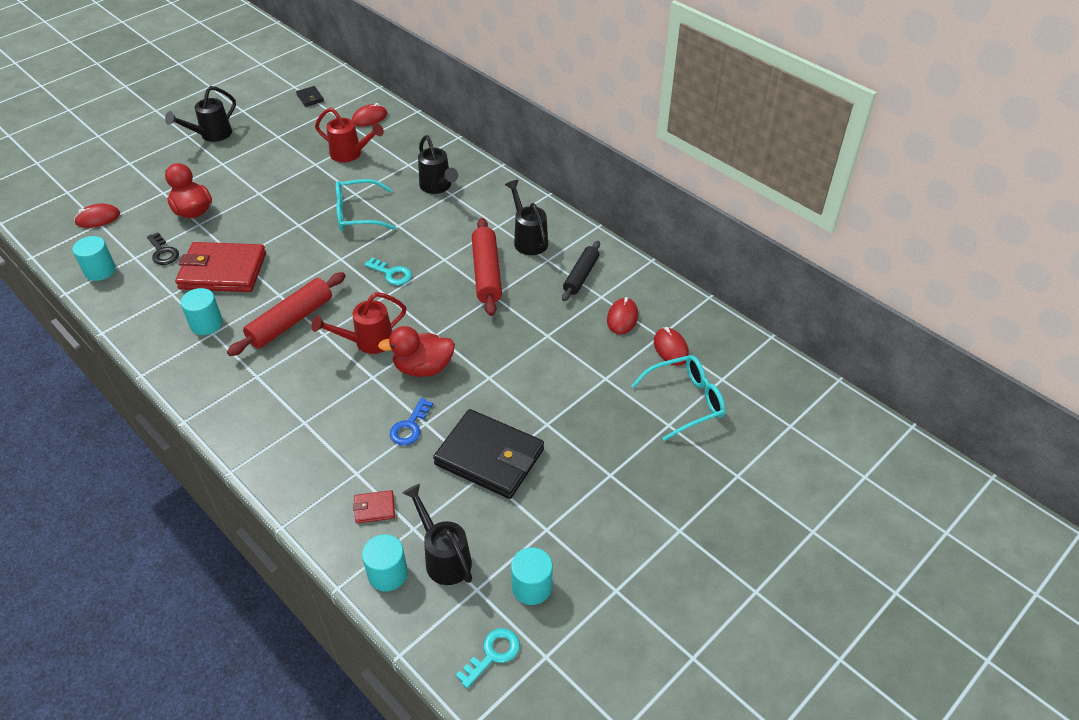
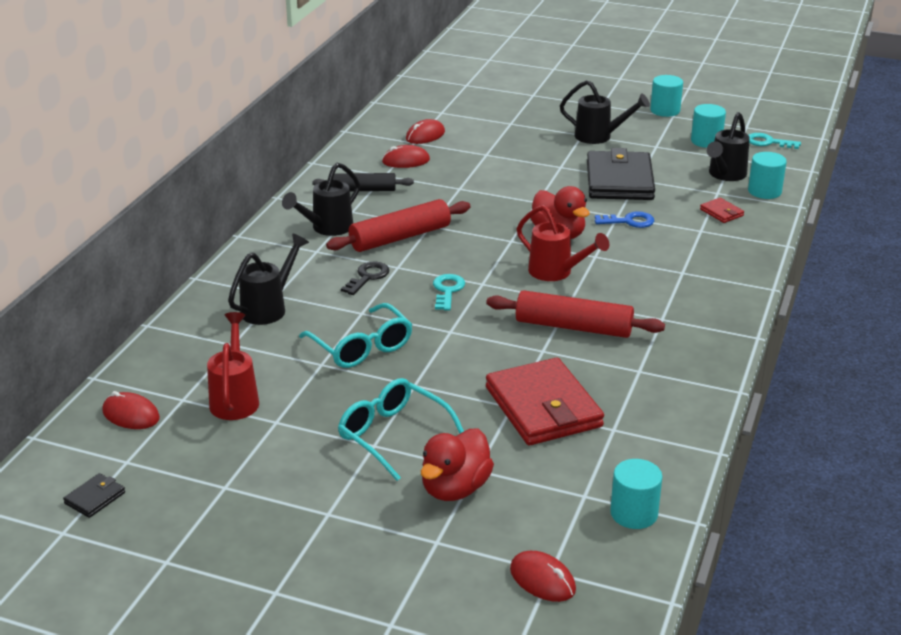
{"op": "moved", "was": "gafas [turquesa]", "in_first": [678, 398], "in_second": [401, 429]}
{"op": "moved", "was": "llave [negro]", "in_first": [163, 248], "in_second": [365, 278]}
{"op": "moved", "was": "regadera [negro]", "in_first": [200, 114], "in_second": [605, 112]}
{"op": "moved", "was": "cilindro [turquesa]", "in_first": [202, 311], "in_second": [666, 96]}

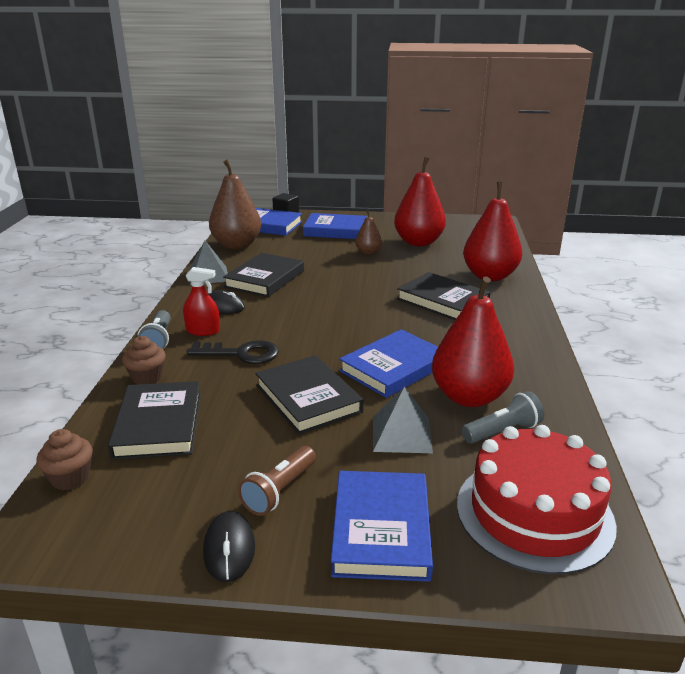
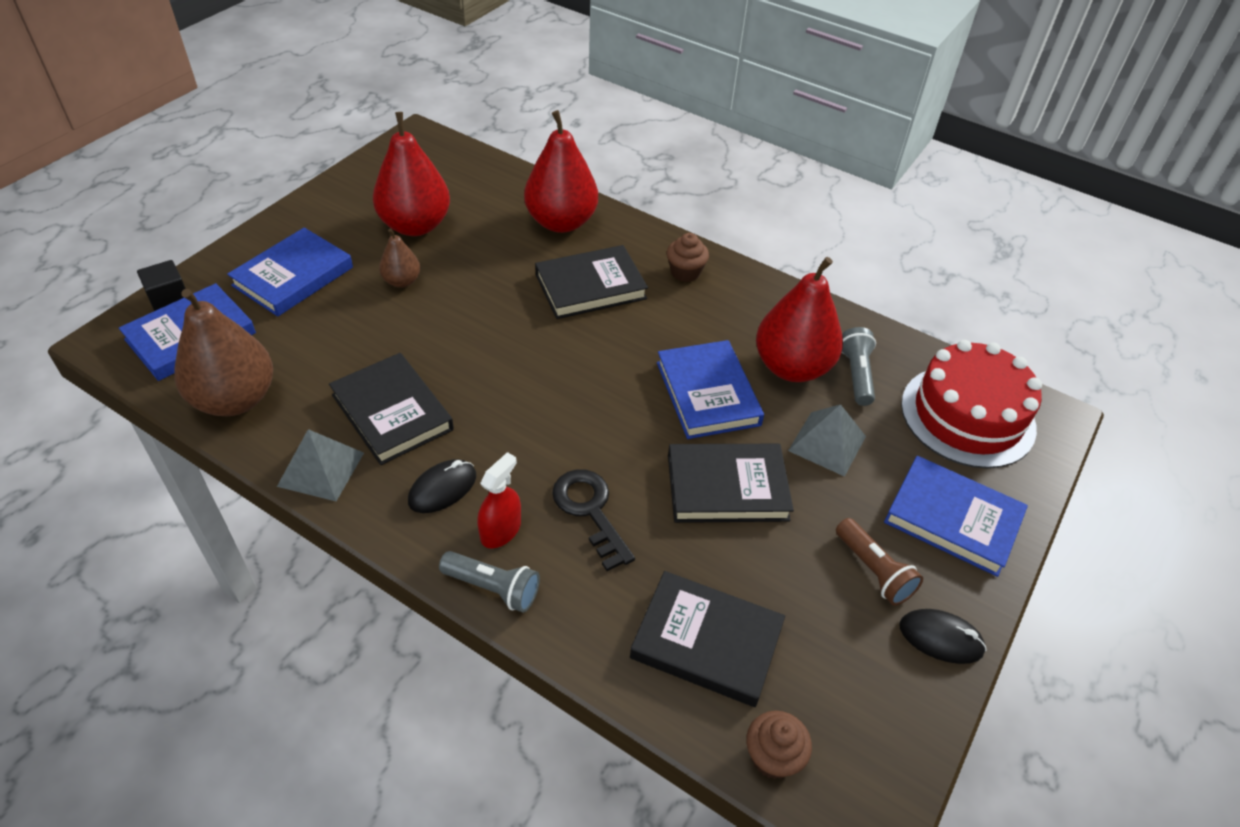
{"op": "turned", "was": "llave [negro]", "in_first": [233, 352], "in_second": [593, 520], "clockwise": -60}
{"op": "moved", "was": "magdalena [marrón]", "in_first": [144, 360], "in_second": [688, 257]}

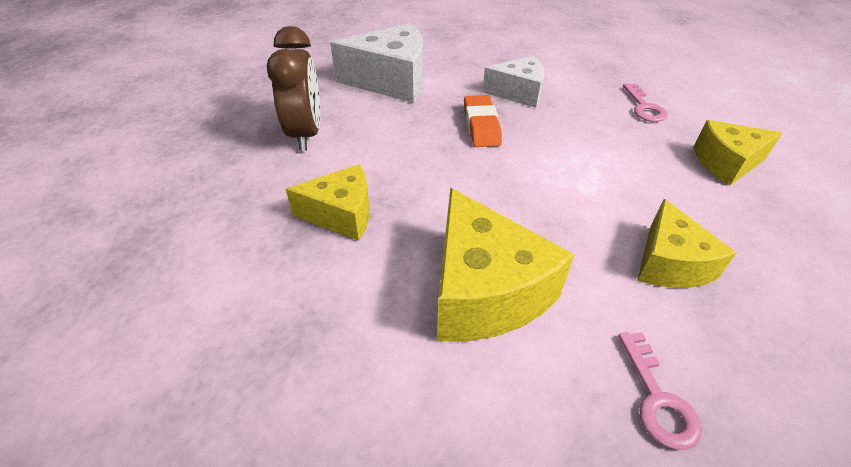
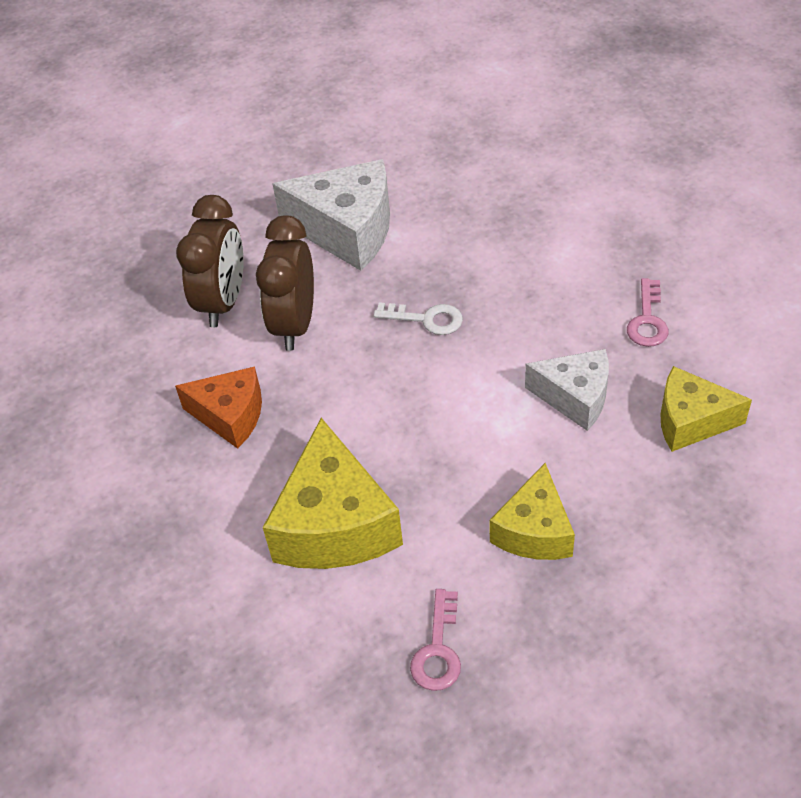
{"op": "recoloured", "was": "queso [amarillo]", "now": "queso [naranja]", "in_first": [328, 202], "in_second": [218, 407]}
{"op": "added", "now": "despertador [marrón]", "in_second": [285, 283]}
{"op": "replaced", "was": "goma de borrar [naranja]", "now": "llave [blanco]", "in_first": [483, 121], "in_second": [418, 318]}
{"op": "moved", "was": "queso [blanco]", "in_first": [514, 82], "in_second": [567, 390]}

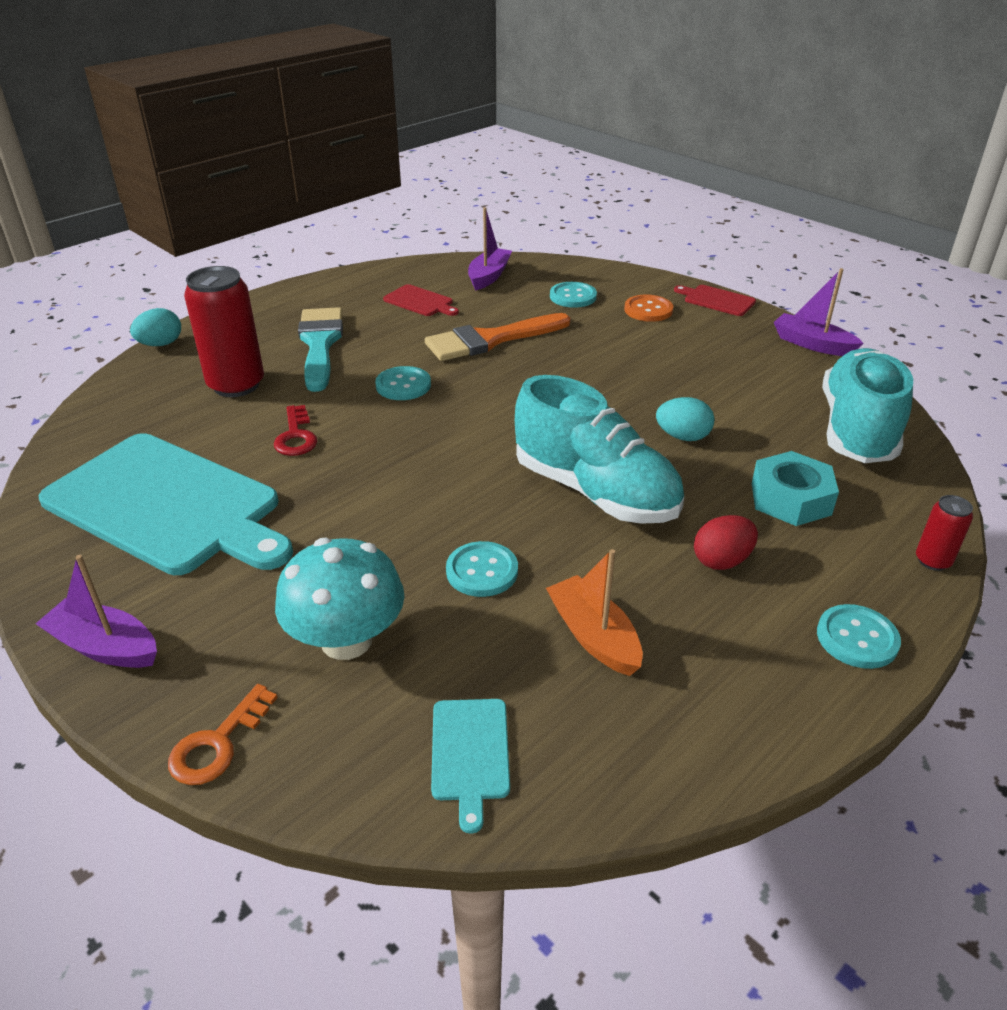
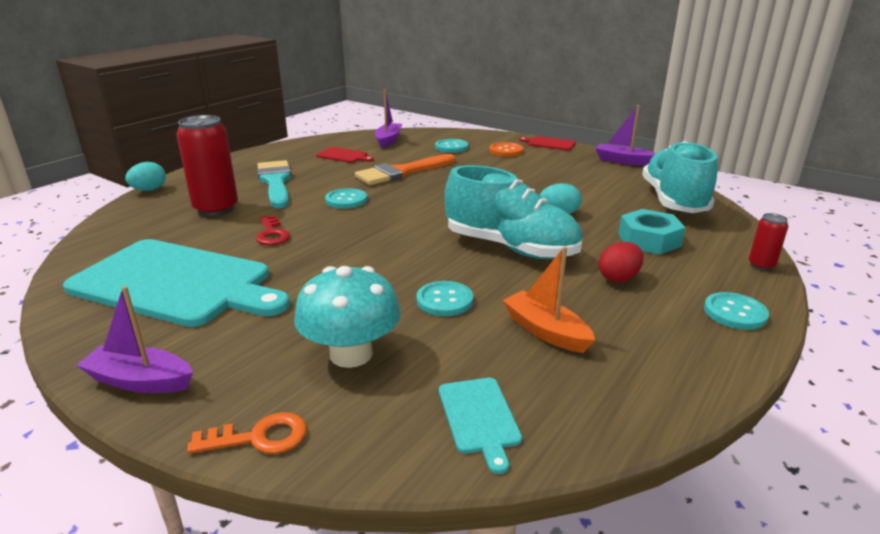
{"op": "turned", "was": "llave [naranja]", "in_first": [223, 734], "in_second": [247, 433], "clockwise": -120}

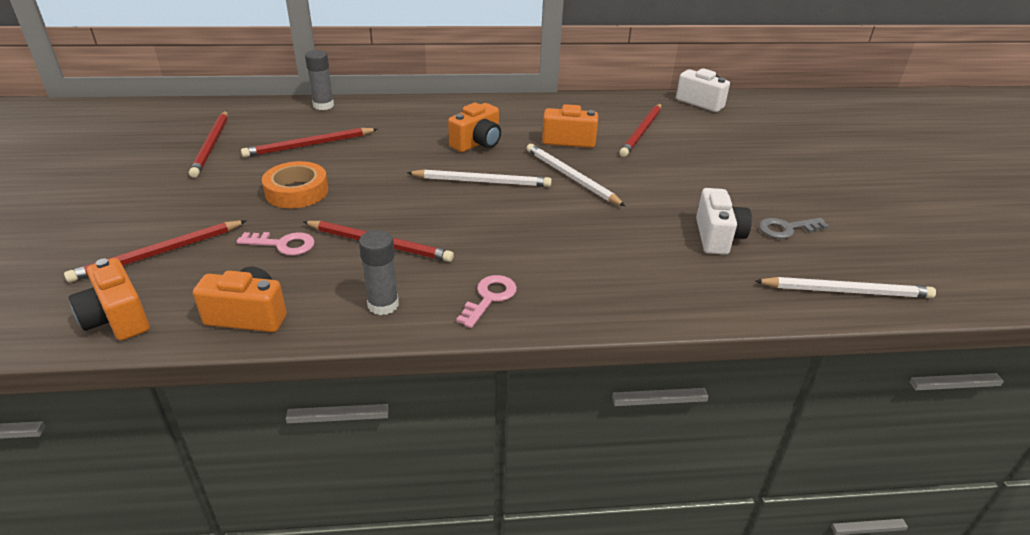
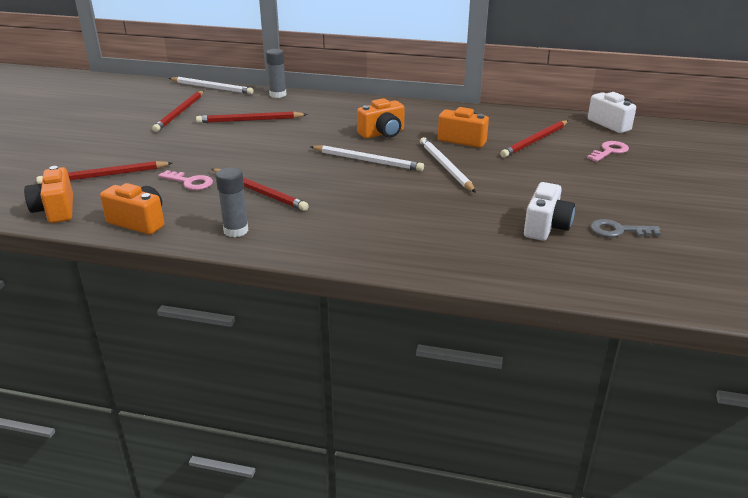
{"op": "moved", "was": "lápiz [blanco]", "in_first": [845, 287], "in_second": [211, 85]}
{"op": "moved", "was": "llave [rosa]", "in_first": [486, 301], "in_second": [608, 151]}
{"op": "removed", "was": "cinta adhesiva [naranja]", "in_first": [295, 184]}

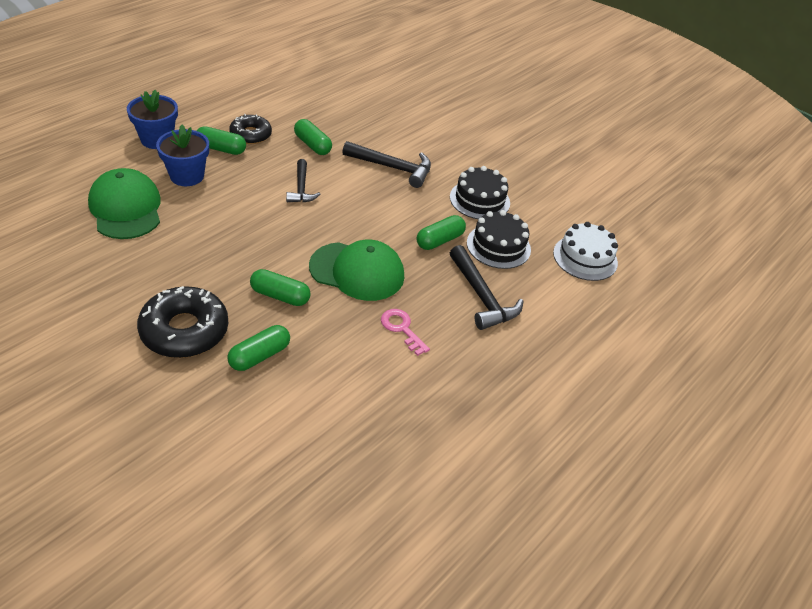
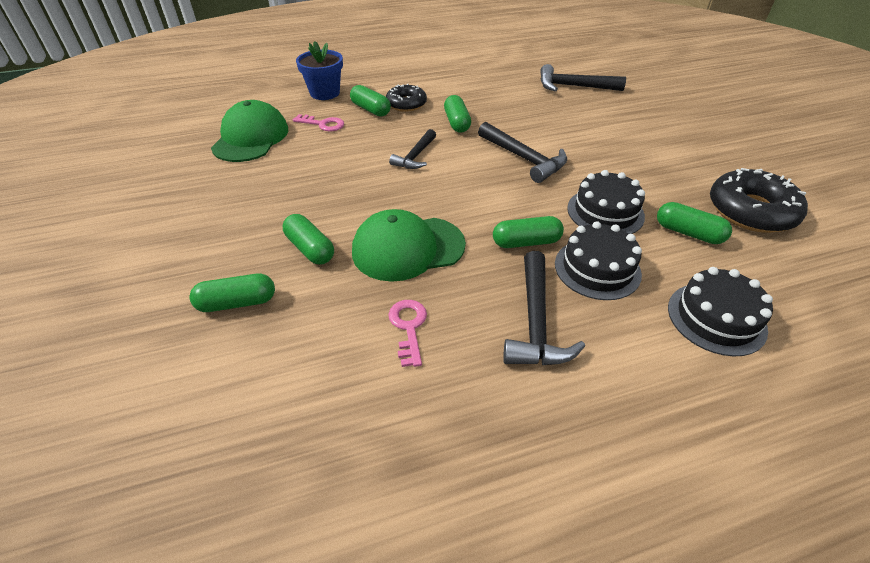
{"op": "replaced", "was": "maceta [azul]", "now": "llave [rosa]", "in_first": [182, 155], "in_second": [318, 123]}
{"op": "turned", "was": "gorra [verde]", "in_first": [356, 270], "in_second": [409, 245], "clockwise": 120}
{"op": "added", "now": "martillo [negro]", "in_second": [583, 77]}
{"op": "added", "now": "cápsula [verde]", "in_second": [694, 223]}
{"op": "recoloured", "was": "tarta [blanco]", "now": "tarta [negro]", "in_first": [585, 251], "in_second": [720, 312]}
{"op": "moved", "was": "rosquilla [negro]", "in_first": [182, 322], "in_second": [759, 200]}

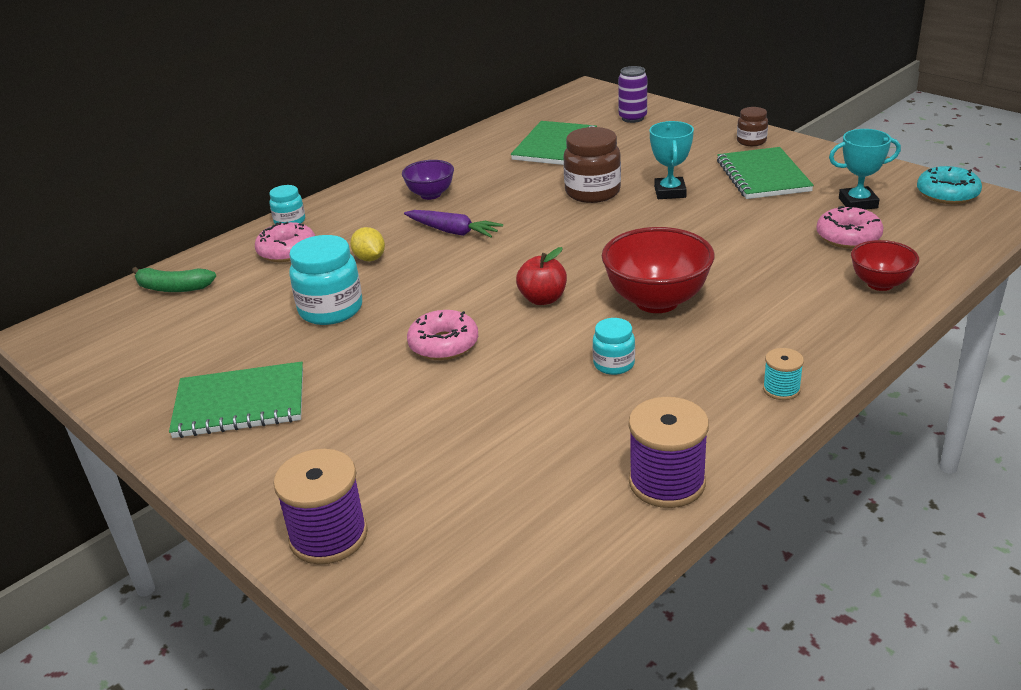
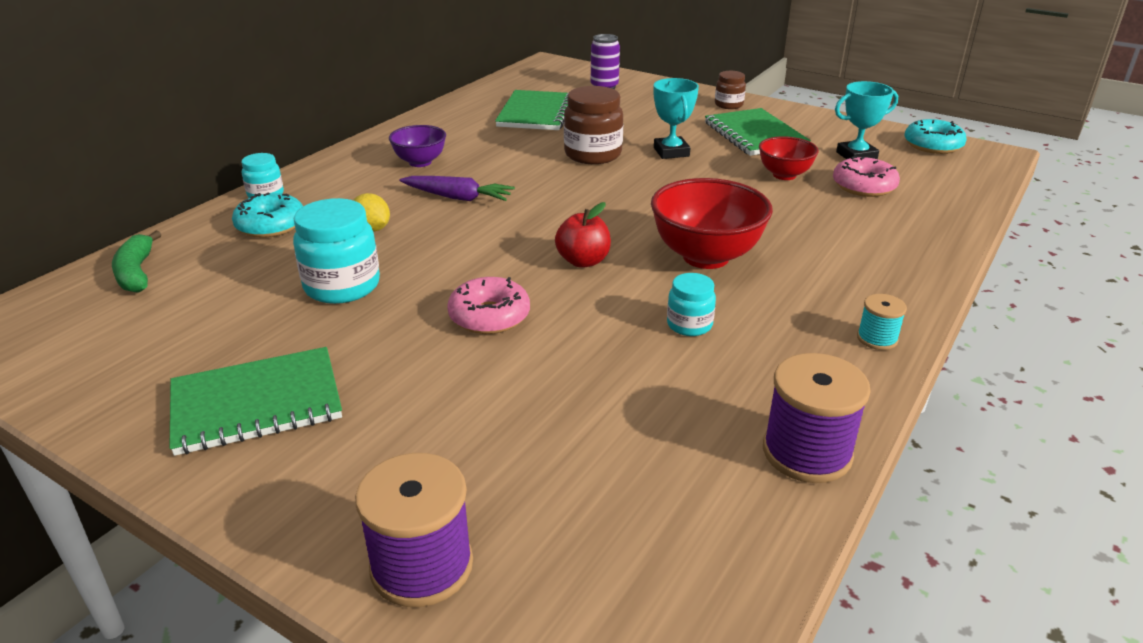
{"op": "turned", "was": "plátano [verde]", "in_first": [174, 279], "in_second": [136, 262], "clockwise": 75}
{"op": "recoloured", "was": "rosquilla [rosa]", "now": "rosquilla [turquesa]", "in_first": [285, 242], "in_second": [267, 215]}
{"op": "moved", "was": "cuenco [rojo]", "in_first": [885, 265], "in_second": [789, 158]}

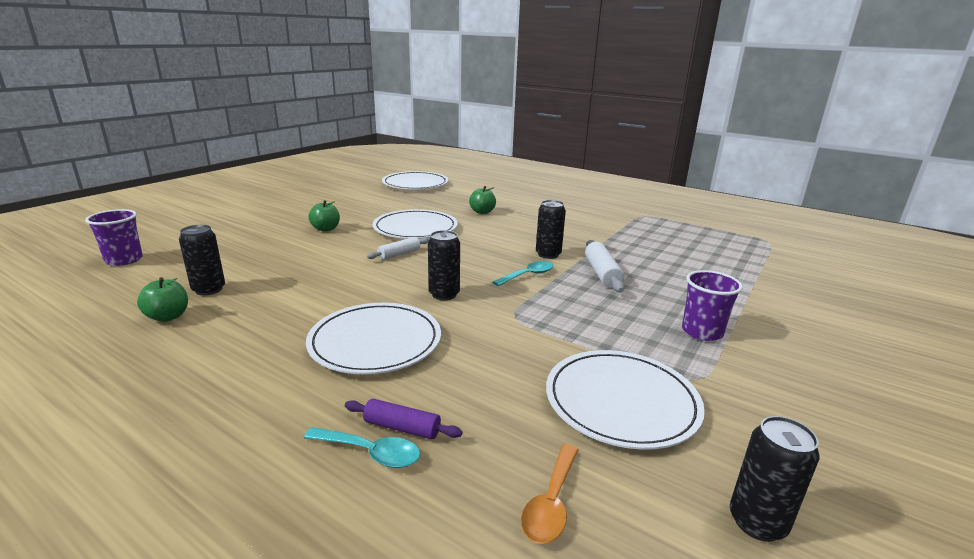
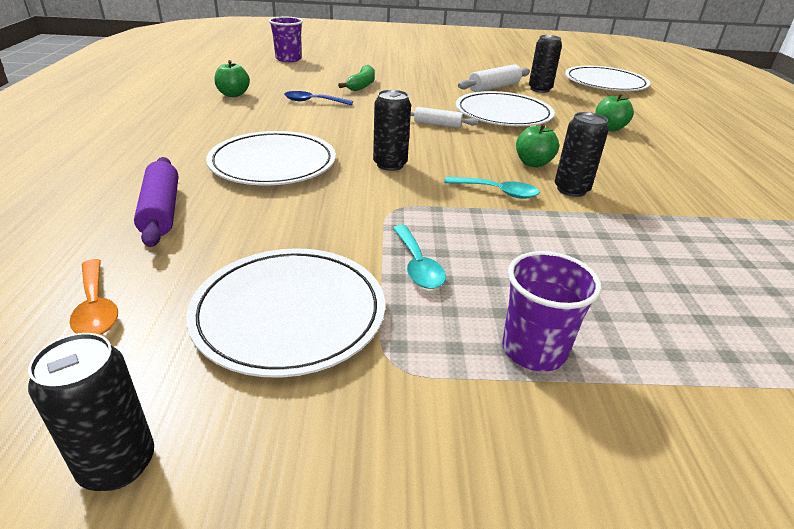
{"op": "turned", "was": "cuchara [naranja]", "in_first": [549, 494], "in_second": [93, 297], "clockwise": -105}
{"op": "resized", "was": "rodillo [morado]", "in_first": [404, 419], "in_second": [156, 202], "ratio": 1.51}
{"op": "added", "now": "cuchara [azul]", "in_second": [318, 98]}
{"op": "added", "now": "plátano [verde]", "in_second": [356, 78]}
{"op": "moved", "was": "cuchara [turquesa]", "in_first": [362, 447], "in_second": [419, 257]}
{"op": "moved", "was": "rodillo [blanco]", "in_first": [605, 266], "in_second": [494, 78]}
{"op": "moved", "was": "manzana [verde]", "in_first": [324, 216], "in_second": [537, 145]}
{"op": "moved", "was": "lata [negro]", "in_first": [202, 260], "in_second": [545, 64]}

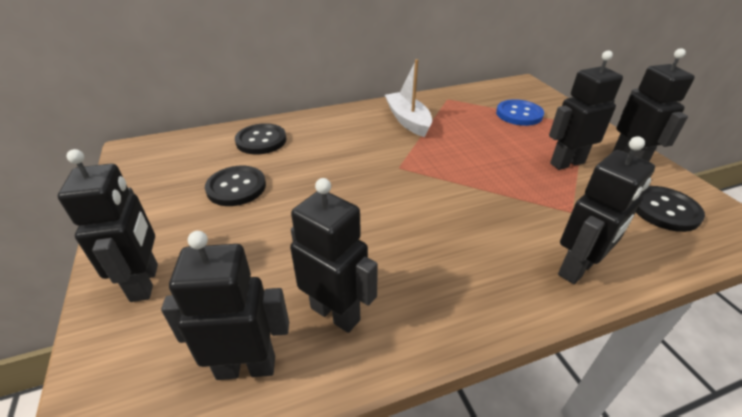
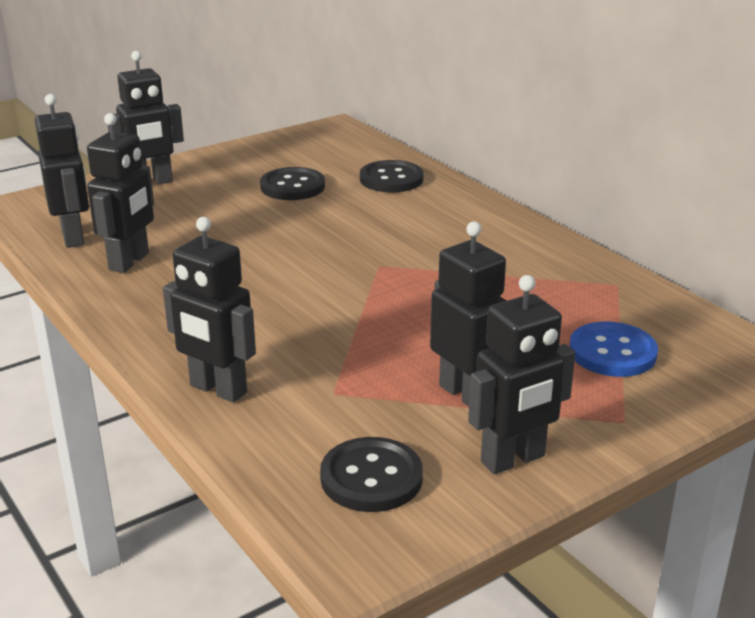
{"op": "removed", "was": "barco [blanco]", "in_first": [408, 98]}

